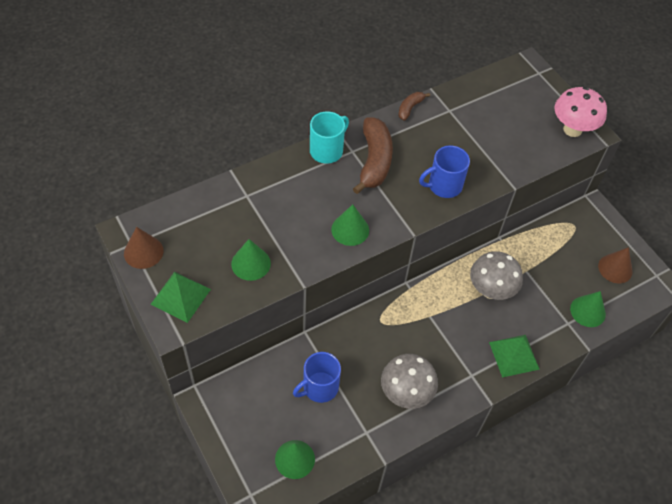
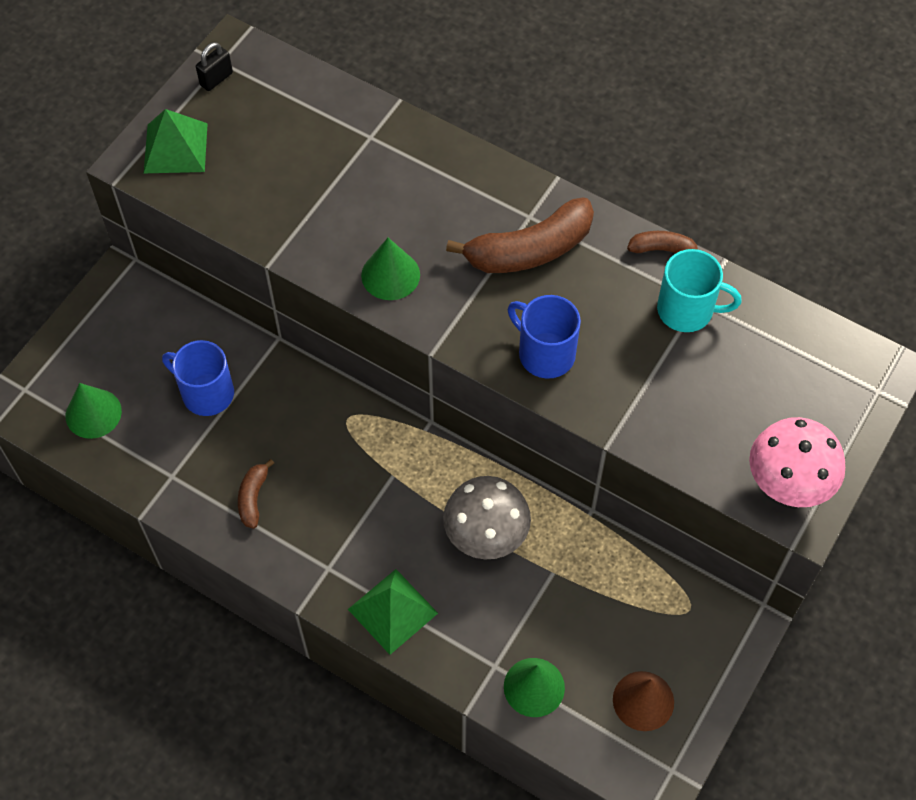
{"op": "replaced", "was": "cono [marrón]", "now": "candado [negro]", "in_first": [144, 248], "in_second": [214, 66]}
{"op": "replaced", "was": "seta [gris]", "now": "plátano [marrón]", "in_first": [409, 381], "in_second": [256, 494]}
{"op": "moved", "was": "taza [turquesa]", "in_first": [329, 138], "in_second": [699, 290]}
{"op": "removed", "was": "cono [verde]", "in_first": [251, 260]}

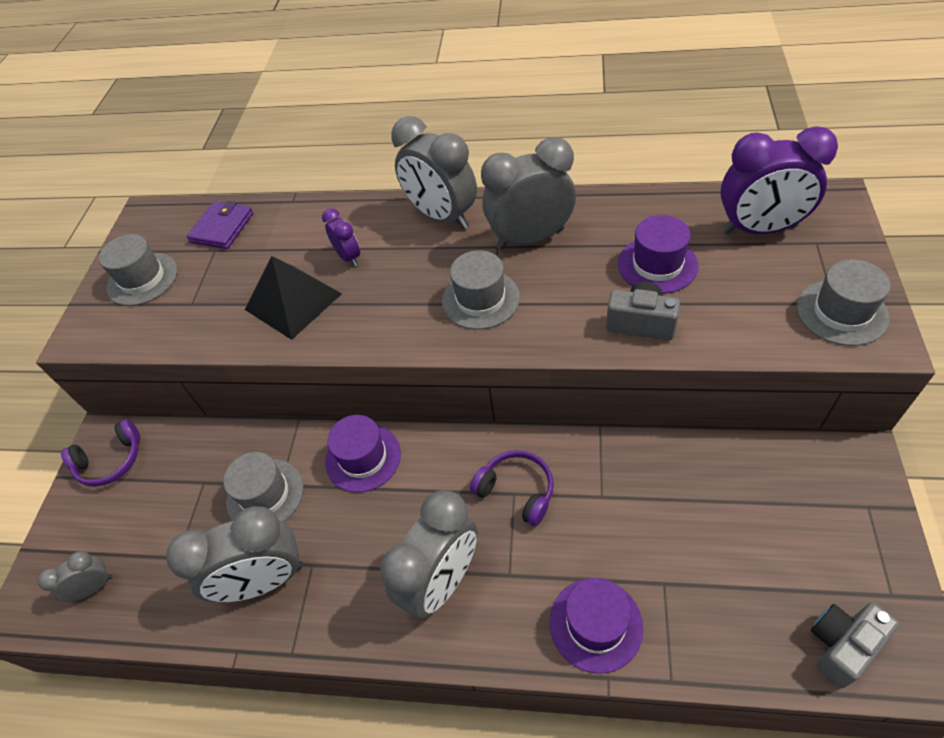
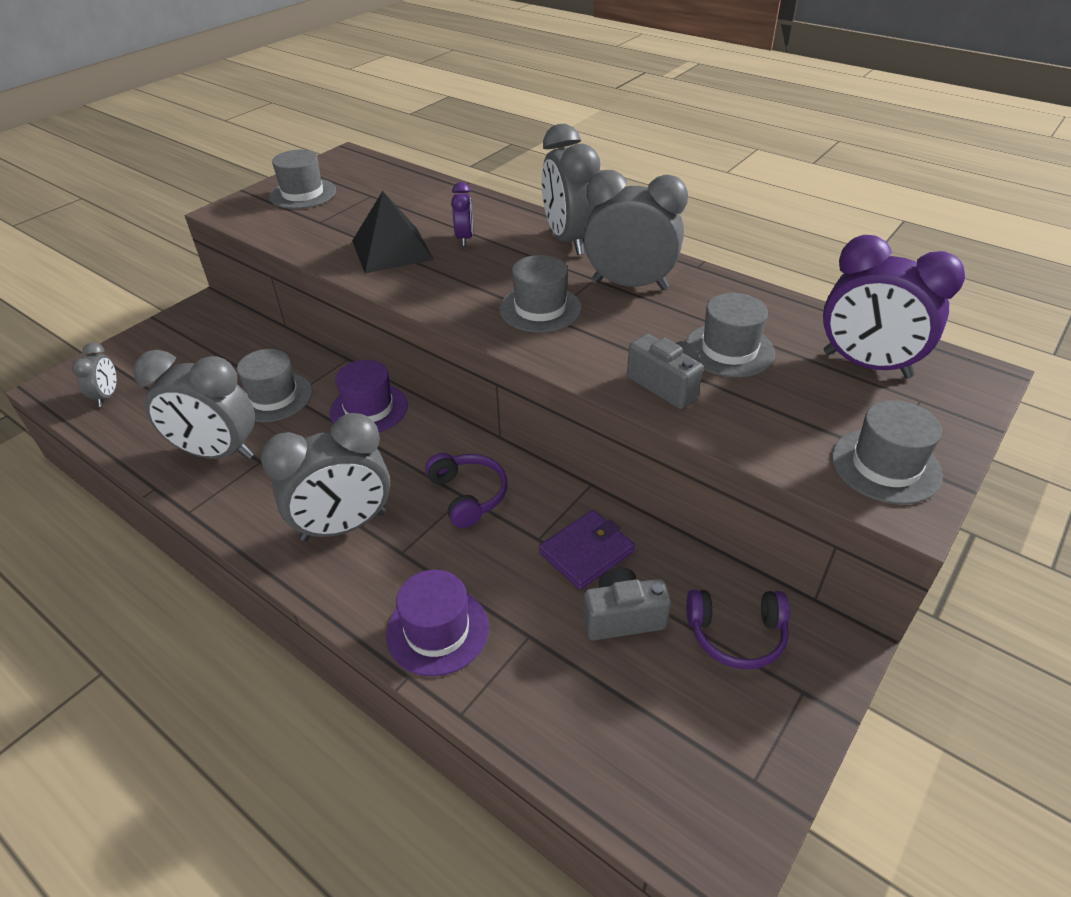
{"op": "turned", "was": "despertador [gris]", "in_first": [75, 576], "in_second": [94, 374], "clockwise": 90}
{"op": "moved", "was": "cartera [morado]", "in_first": [220, 225], "in_second": [587, 550]}
{"op": "moved", "was": "cámara [gris]", "in_first": [855, 645], "in_second": [627, 604]}
{"op": "recoloured", "was": "sombrero [morado]", "now": "sombrero [gris]", "in_first": [658, 254], "in_second": [730, 335]}
{"op": "moved", "was": "auriculares [morado]", "in_first": [100, 453], "in_second": [738, 629]}

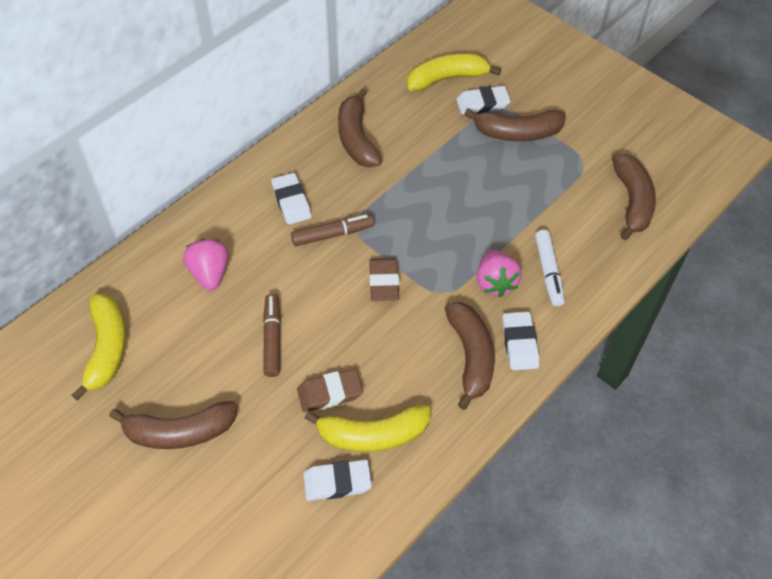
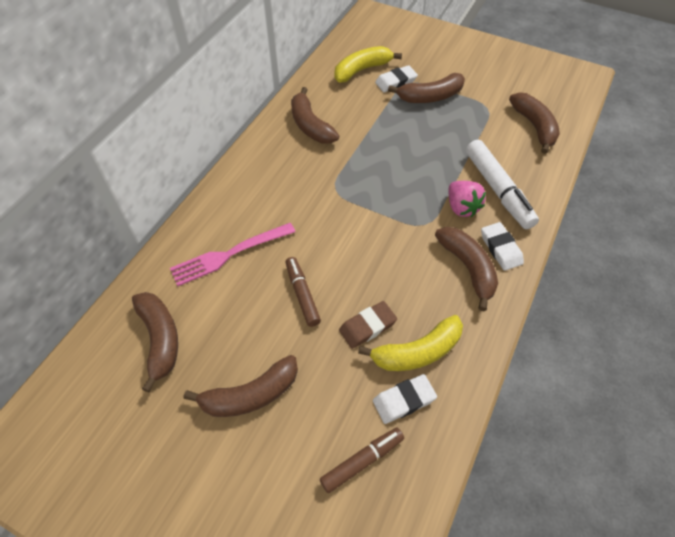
{"op": "recoloured", "was": "plátano [amarillo]", "now": "plátano [marrón]", "in_first": [99, 347], "in_second": [155, 342]}
{"op": "replaced", "was": "fresa [rosa]", "now": "tenedor [rosa]", "in_first": [206, 264], "in_second": [232, 254]}
{"op": "moved", "was": "rotulador [marrón]", "in_first": [332, 230], "in_second": [362, 460]}
{"op": "resized", "was": "rotulador [blanco]", "in_first": [550, 268], "in_second": [502, 184], "ratio": 1.62}
{"op": "removed", "was": "goma de borrar [blanco]", "in_first": [291, 199]}
{"op": "removed", "was": "goma de borrar [marrón]", "in_first": [384, 279]}

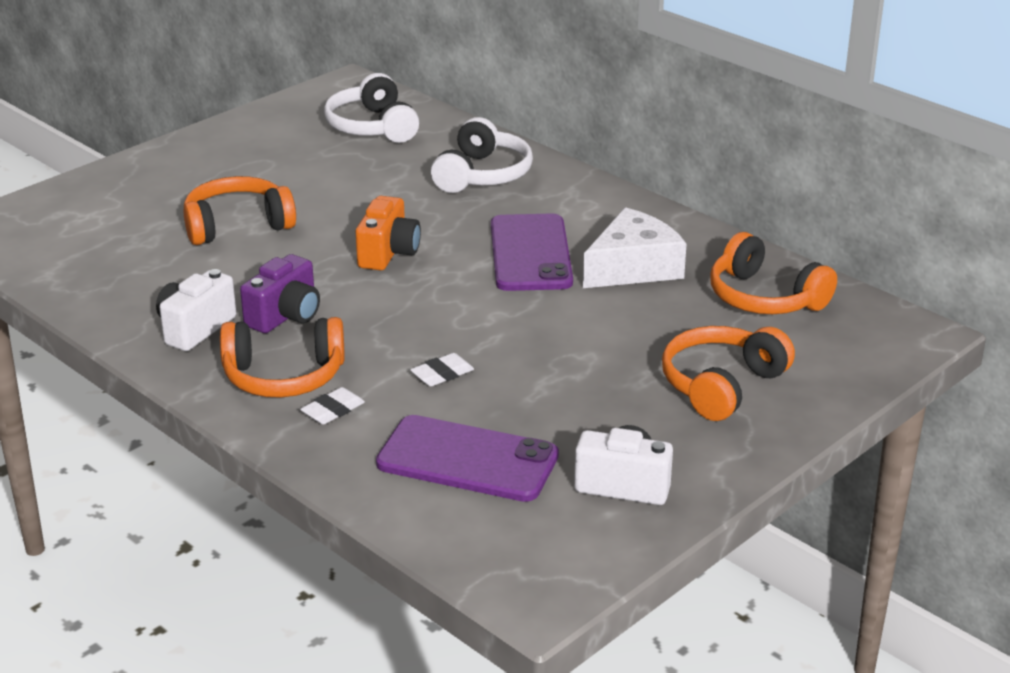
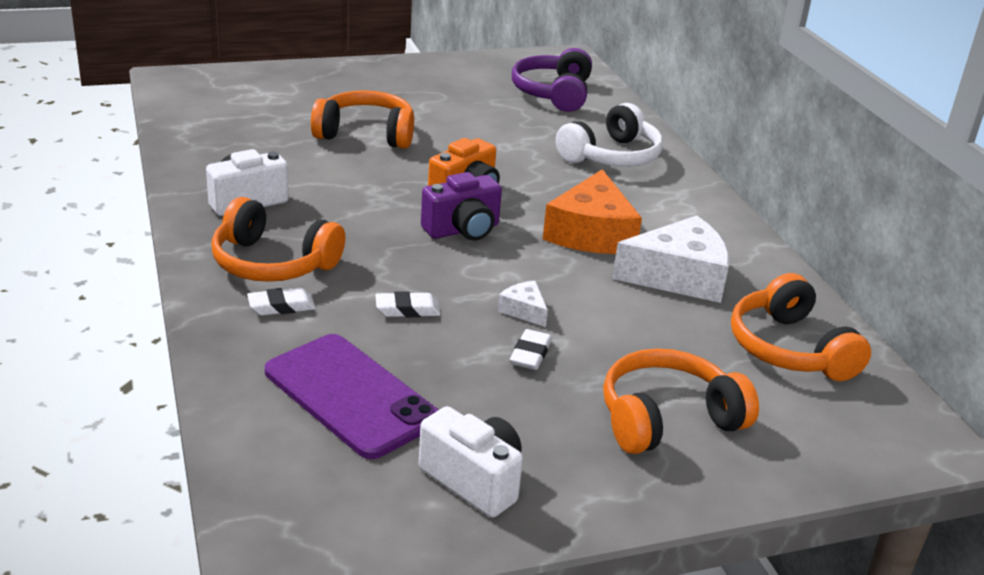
{"op": "moved", "was": "cámara [morado]", "in_first": [280, 293], "in_second": [461, 206]}
{"op": "added", "now": "queso [blanco]", "in_second": [522, 304]}
{"op": "added", "now": "goma de borrar [blanco]", "in_second": [531, 349]}
{"op": "recoloured", "was": "auriculares [blanco]", "now": "auriculares [morado]", "in_first": [371, 108], "in_second": [552, 80]}
{"op": "replaced", "was": "móvil [morado]", "now": "queso [naranja]", "in_first": [532, 252], "in_second": [592, 211]}

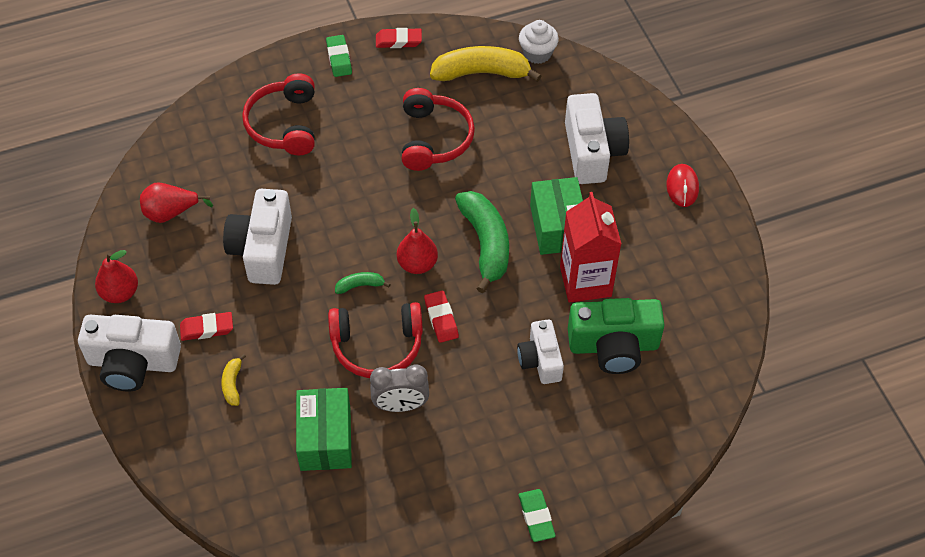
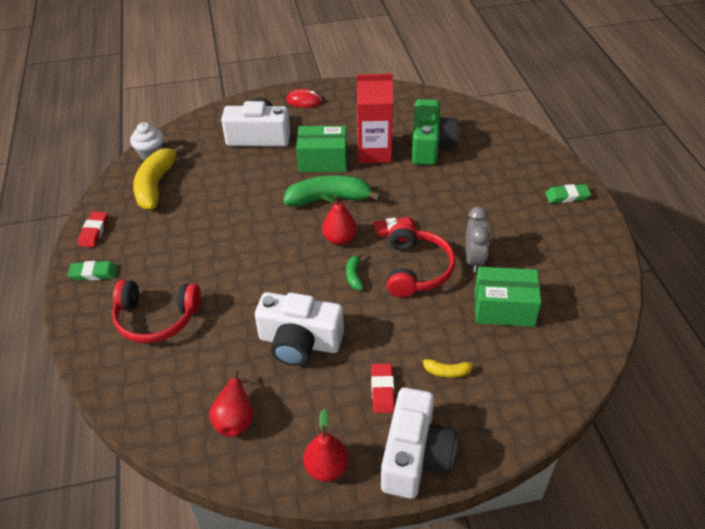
{"op": "removed", "was": "auriculares [rojo]", "in_first": [438, 129]}
{"op": "removed", "was": "cámara [blanco]", "in_first": [540, 351]}

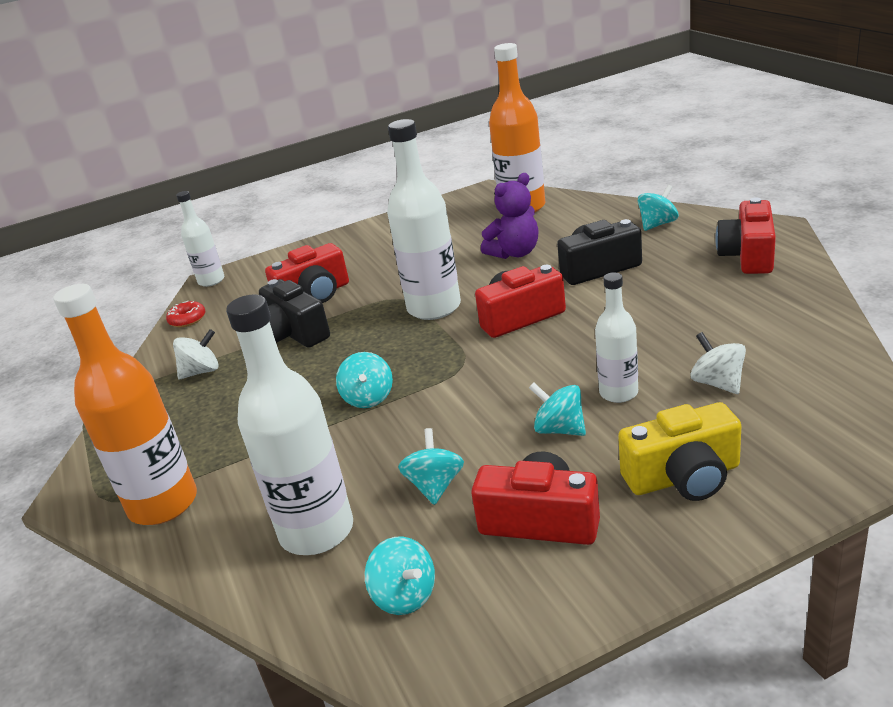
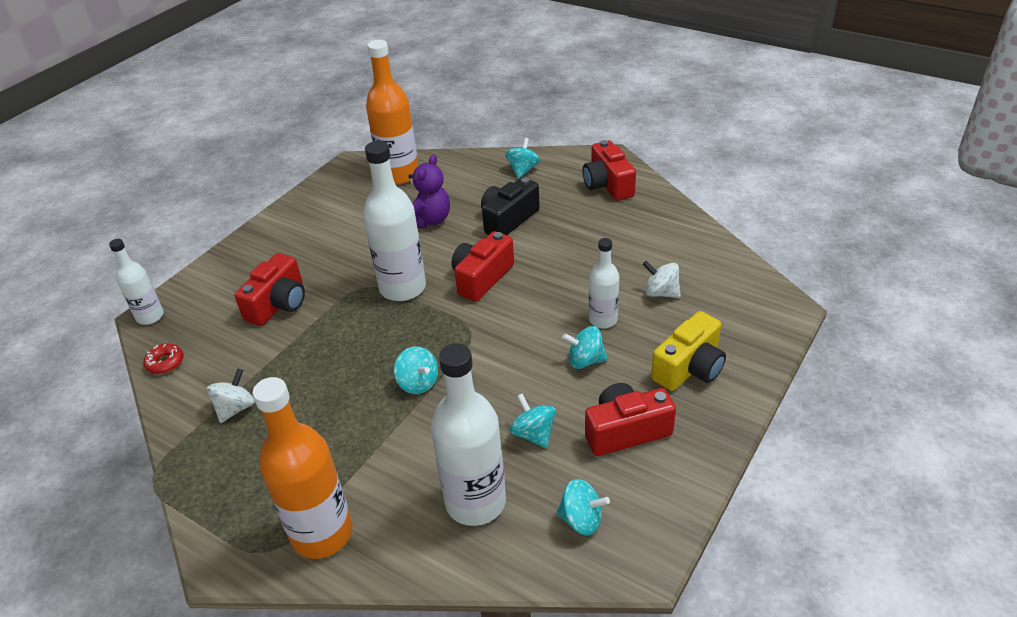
{"op": "removed", "was": "cámara [negro]", "in_first": [294, 313]}

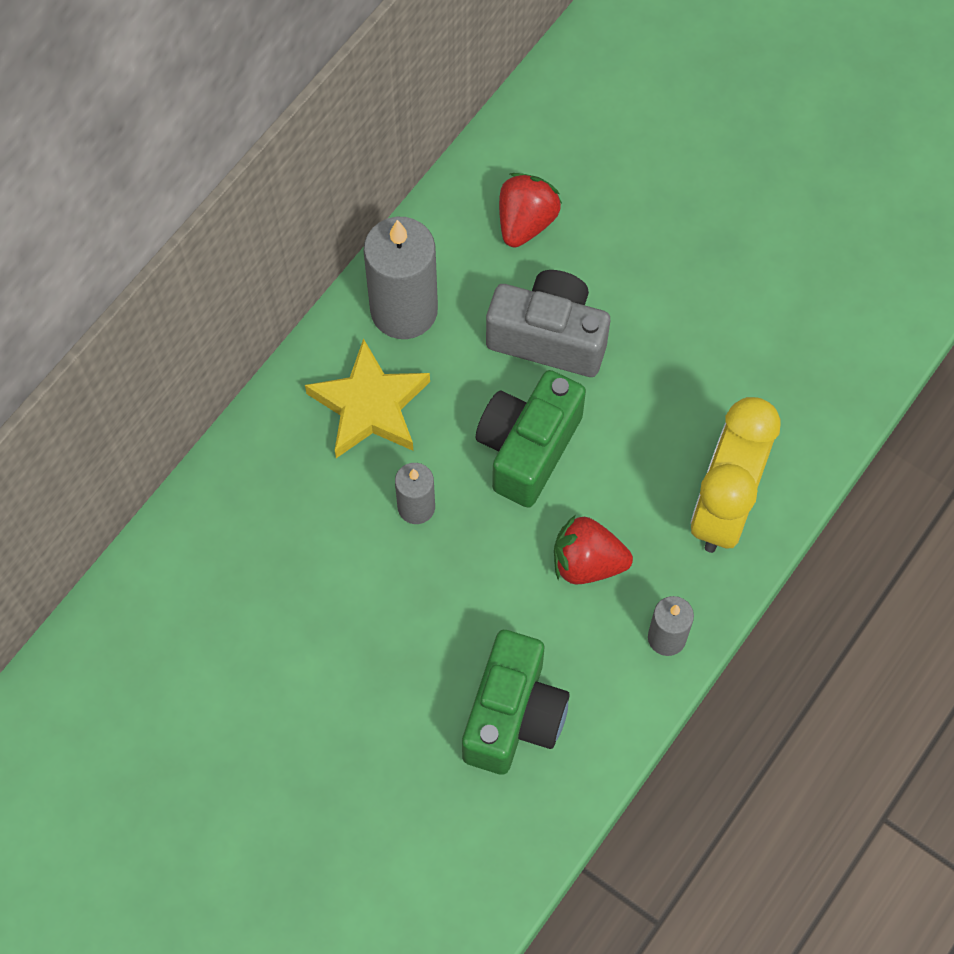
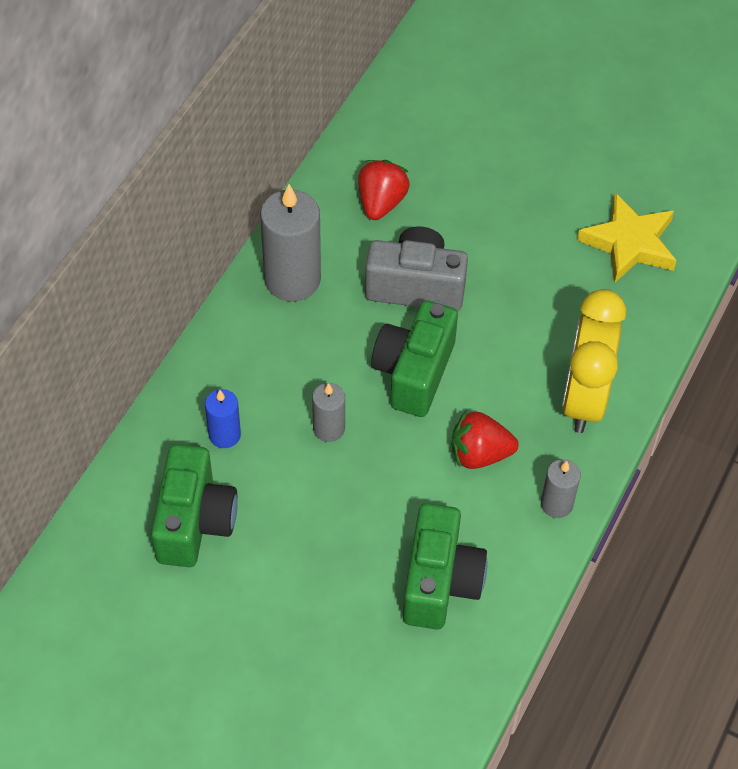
{"op": "added", "now": "cámara [verde]", "in_second": [194, 505]}
{"op": "added", "now": "vela [azul]", "in_second": [223, 418]}
{"op": "moved", "was": "estrella [amarillo]", "in_first": [367, 398], "in_second": [627, 238]}

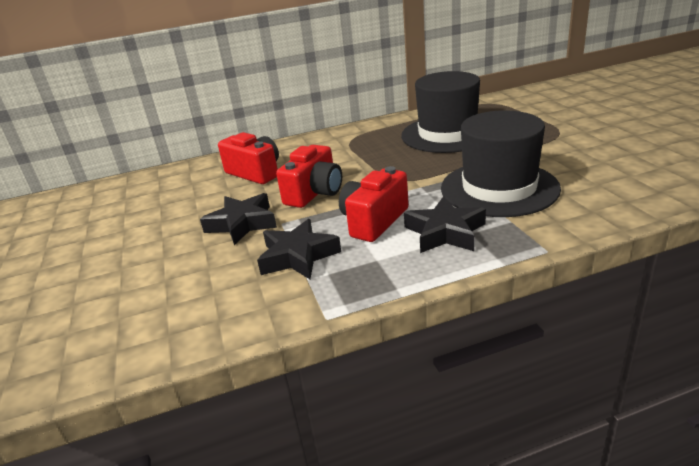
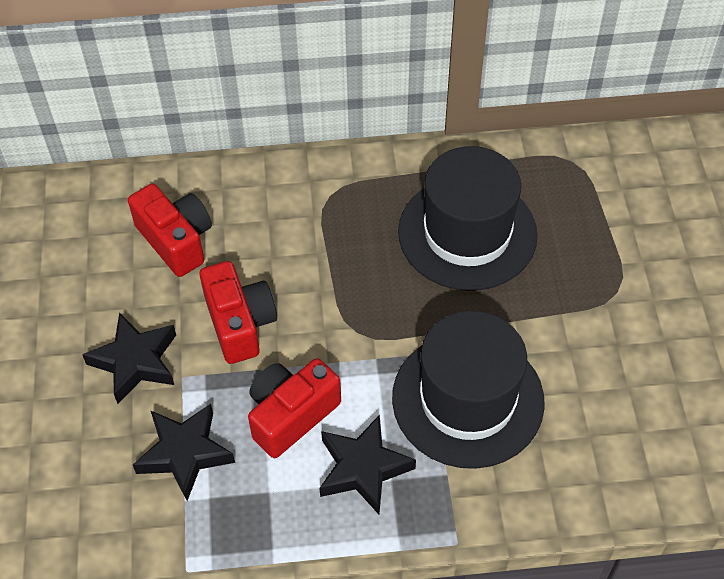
{"op": "turned", "was": "cámara [rojo]", "in_first": [309, 176], "in_second": [238, 312], "clockwise": -60}

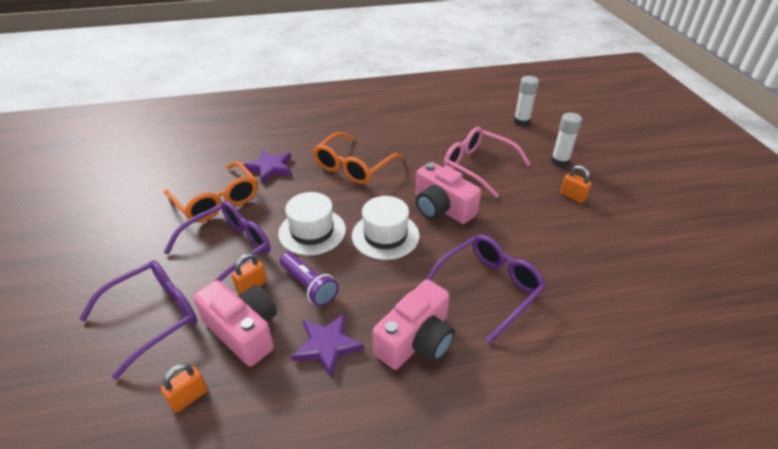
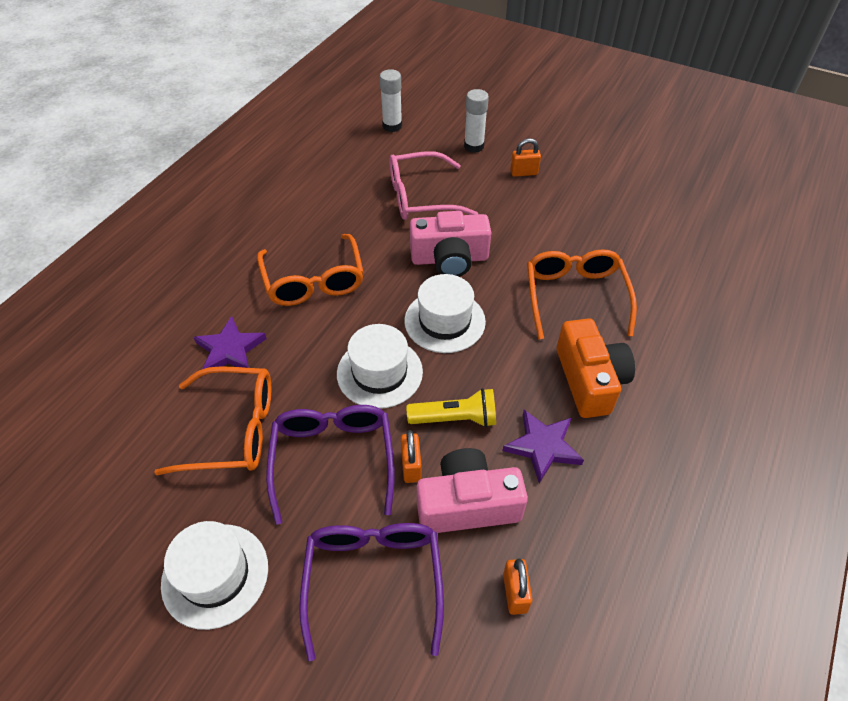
{"op": "added", "now": "sombrero [blanco]", "in_second": [214, 575]}
{"op": "recoloured", "was": "lámpara de mano [morado]", "now": "lámpara de mano [amarillo]", "in_first": [309, 279], "in_second": [451, 407]}
{"op": "recoloured", "was": "gafas [morado]", "now": "gafas [naranja]", "in_first": [486, 289], "in_second": [582, 294]}
{"op": "recoloured", "was": "cámara [rosa]", "now": "cámara [naranja]", "in_first": [413, 324], "in_second": [596, 368]}

